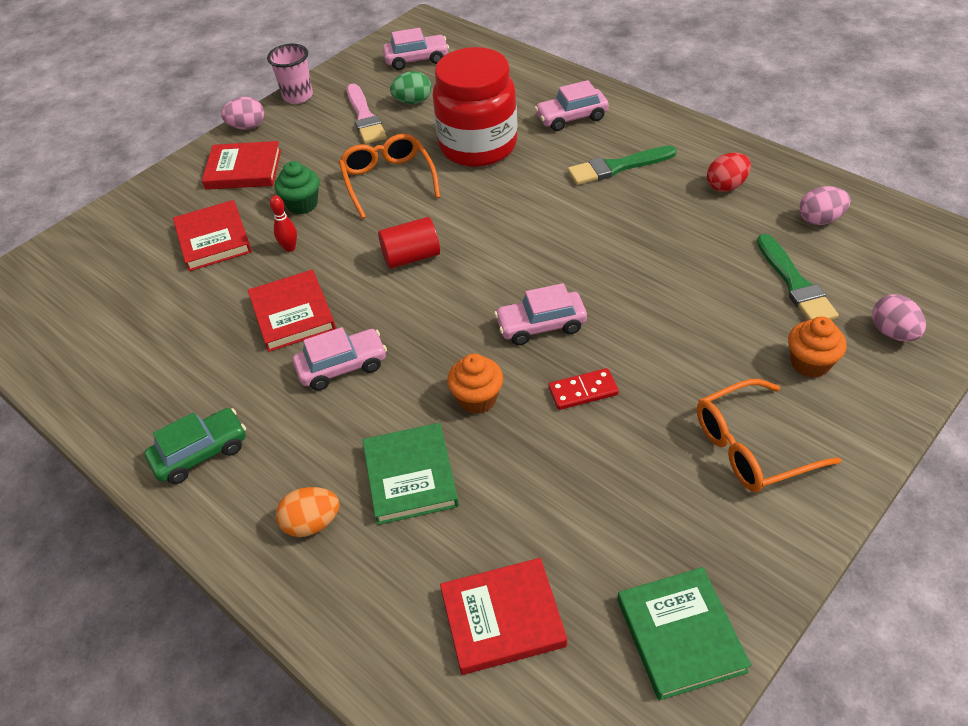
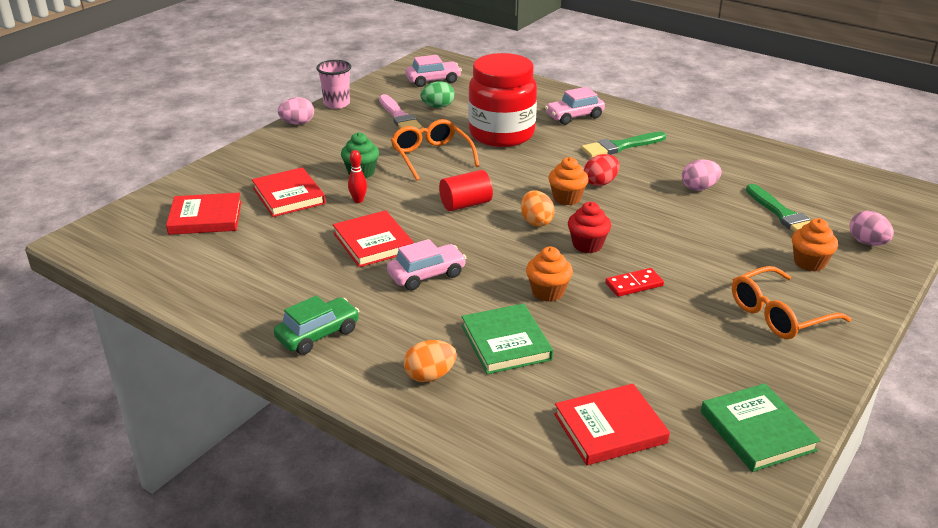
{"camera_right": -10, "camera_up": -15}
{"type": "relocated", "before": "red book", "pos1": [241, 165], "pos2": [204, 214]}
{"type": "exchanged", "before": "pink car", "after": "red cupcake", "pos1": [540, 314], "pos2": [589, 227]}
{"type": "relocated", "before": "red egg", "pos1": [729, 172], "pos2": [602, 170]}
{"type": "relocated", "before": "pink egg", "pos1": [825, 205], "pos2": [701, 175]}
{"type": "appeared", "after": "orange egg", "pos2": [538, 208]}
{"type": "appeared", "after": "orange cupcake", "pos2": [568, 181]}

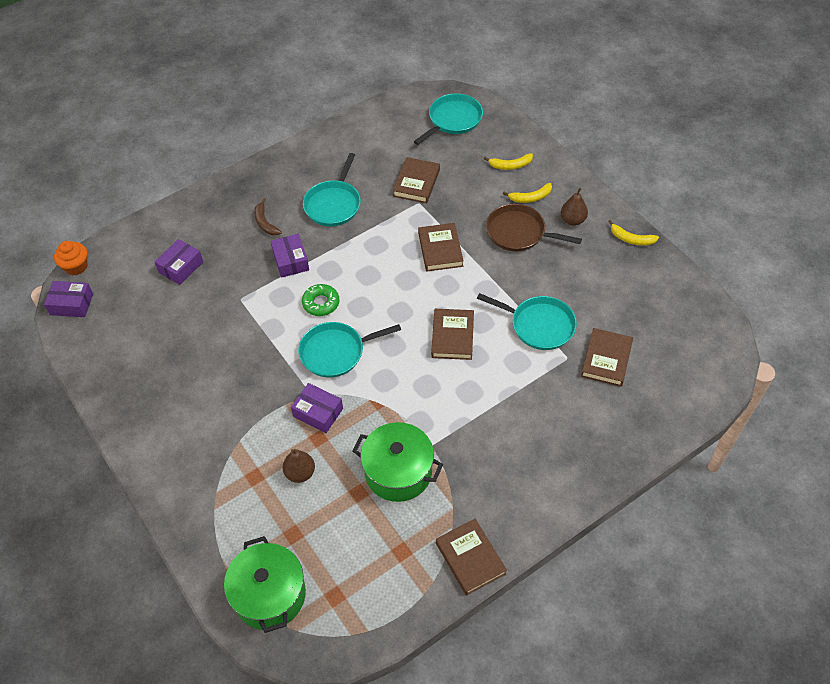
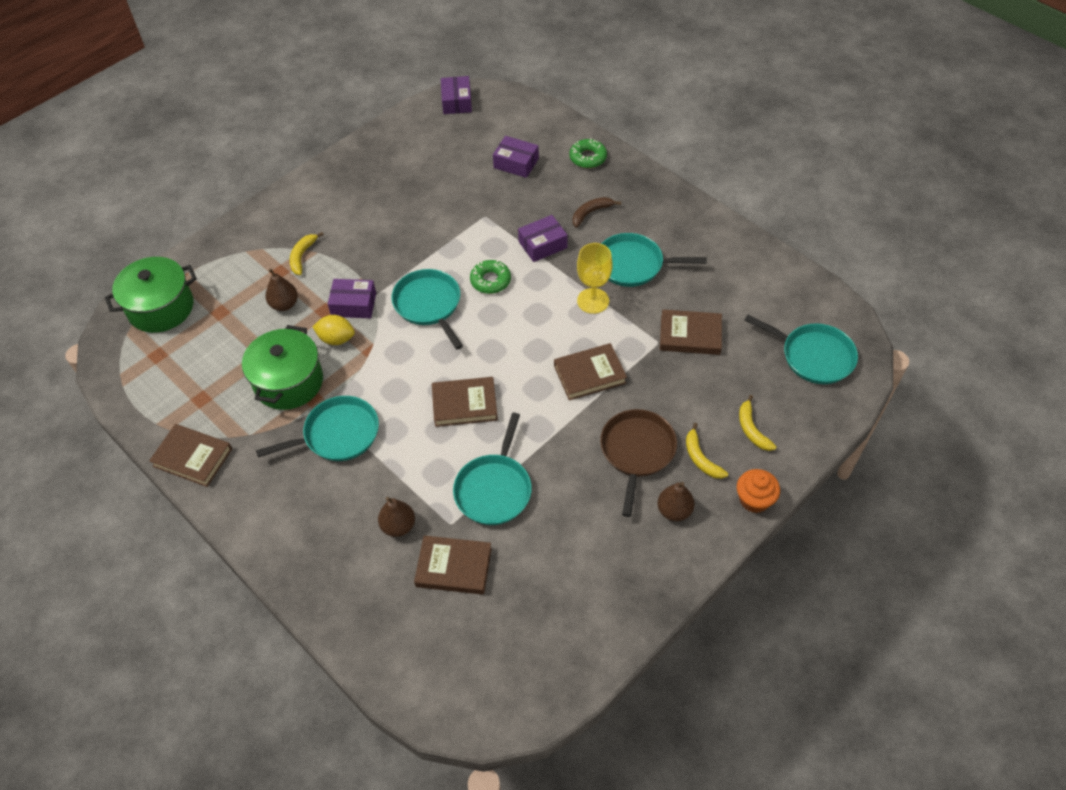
{"camera_right": 80, "camera_up": 0}
{"type": "relocated", "before": "orange cupcake", "pos1": [71, 258], "pos2": [758, 491]}
{"type": "spun", "before": "purple box", "pos1": [317, 408], "pos2": [352, 298], "turn": 75}
{"type": "spun", "before": "brown book", "pos1": [471, 557], "pos2": [190, 455], "turn": 60}
{"type": "relocated", "before": "yellow banana", "pos1": [633, 233], "pos2": [307, 253]}
{"type": "appeared", "after": "turquoise pan", "pos2": [317, 428]}
{"type": "appeared", "after": "yellow lemon", "pos2": [333, 330]}
{"type": "appeared", "after": "brown pear", "pos2": [396, 517]}
{"type": "appeared", "after": "green donut", "pos2": [588, 153]}
{"type": "appeared", "after": "yellow goblet", "pos2": [595, 278]}

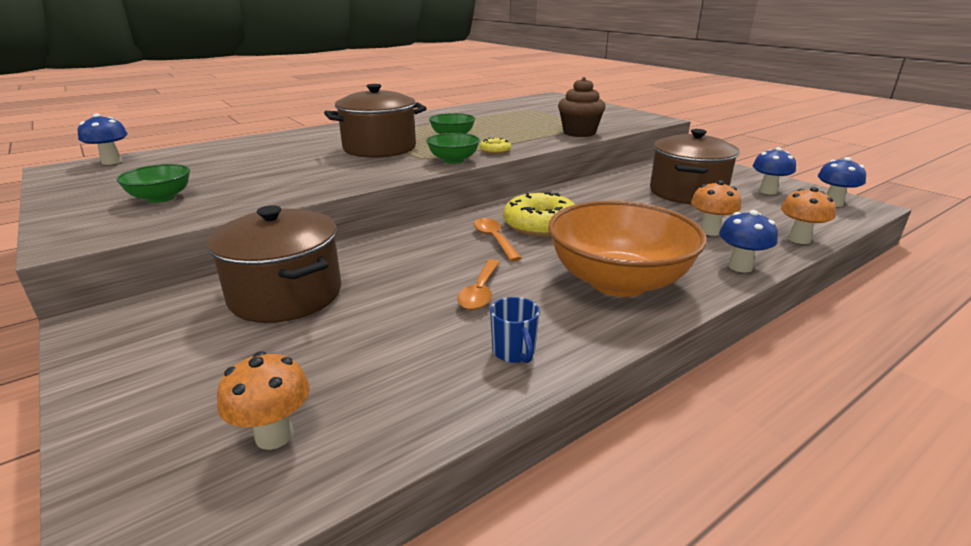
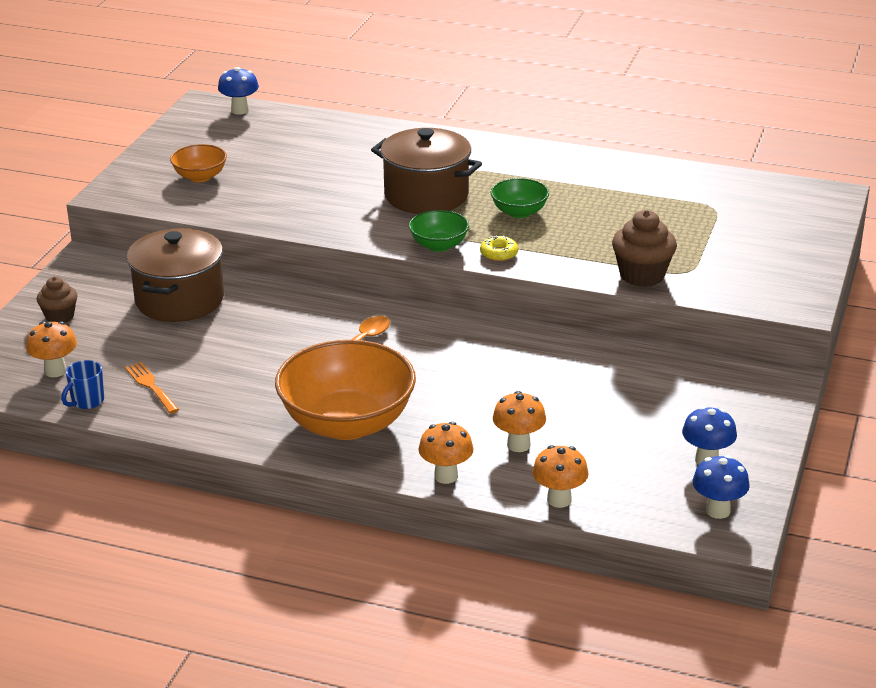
{"camera_right": 55, "camera_up": 5}
{"type": "colour", "before": "green bowl", "after": "orange bowl", "pos1": [153, 183], "pos2": [198, 163]}
{"type": "missing", "before": "orange spoon", "pos1": [478, 284]}
{"type": "relocated", "before": "blue mug", "pos1": [515, 330], "pos2": [82, 384]}
{"type": "missing", "before": "yellow donut", "pos1": [539, 214]}
{"type": "missing", "before": "brown pot", "pos1": [695, 167]}
{"type": "colour", "before": "blue mushroom", "after": "orange mushroom", "pos1": [748, 241], "pos2": [446, 453]}
{"type": "appeared", "after": "brown cupcake", "pos2": [57, 300]}
{"type": "appeared", "after": "orange fork", "pos2": [152, 388]}

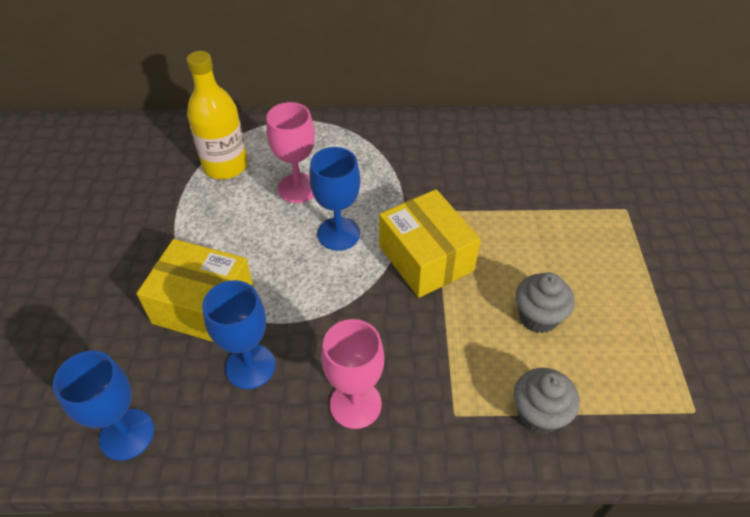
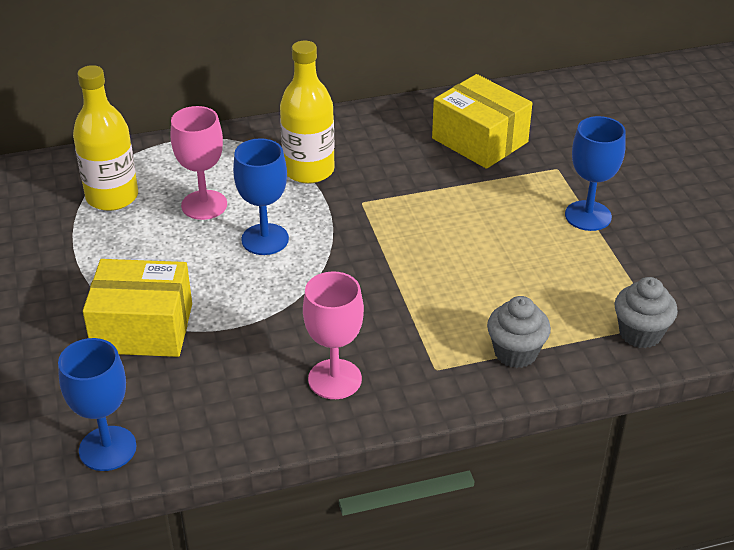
{"camera_right": -15, "camera_up": -10}
{"type": "relocated", "before": "blue goblet", "pos1": [239, 334], "pos2": [595, 173]}
{"type": "relocated", "before": "yellow box", "pos1": [430, 243], "pos2": [482, 121]}
{"type": "relocated", "before": "grey cupcake", "pos1": [545, 302], "pos2": [646, 312]}
{"type": "appeared", "after": "yellow bottle", "pos2": [307, 112]}

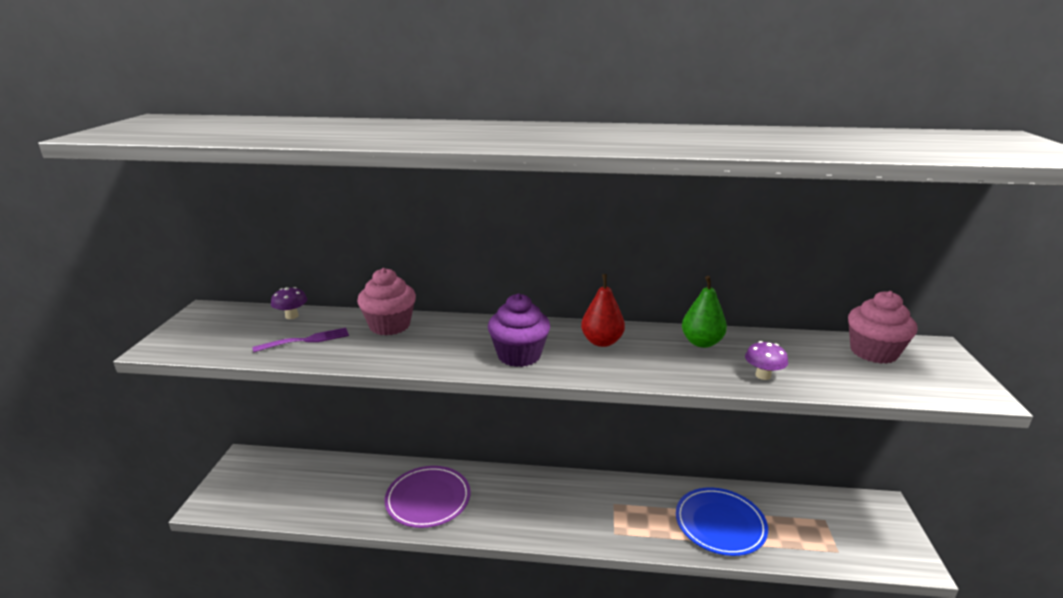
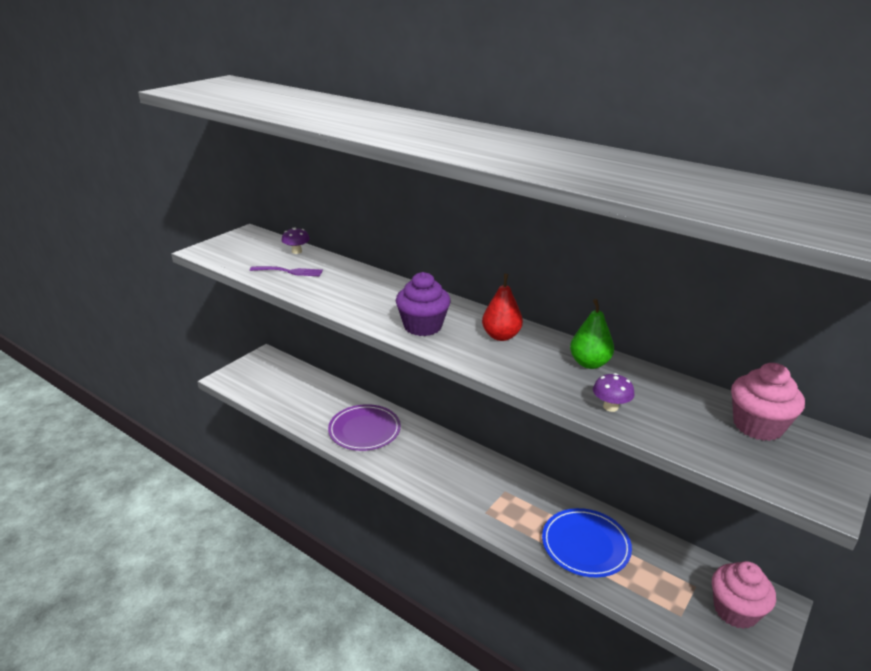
{"camera_right": 30, "camera_up": 5}
{"type": "relocated", "before": "pink cupcake", "pos1": [386, 301], "pos2": [744, 595]}

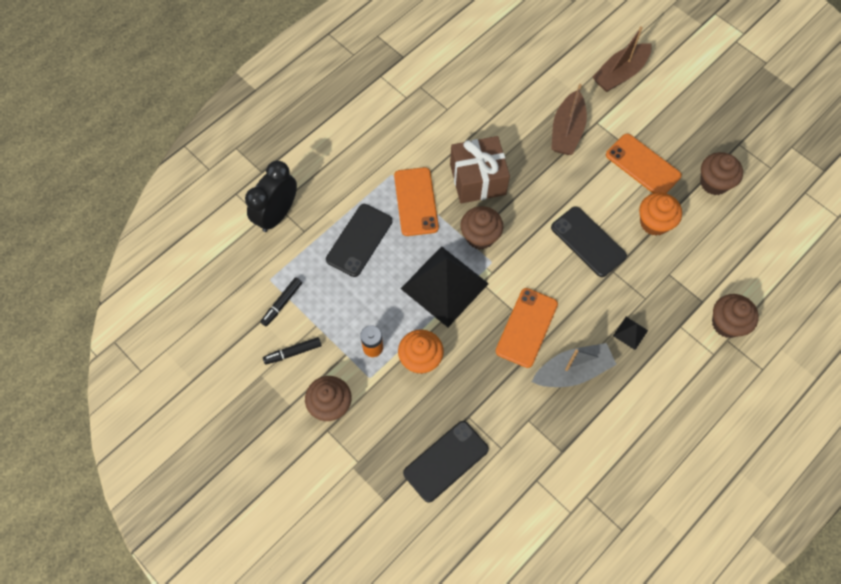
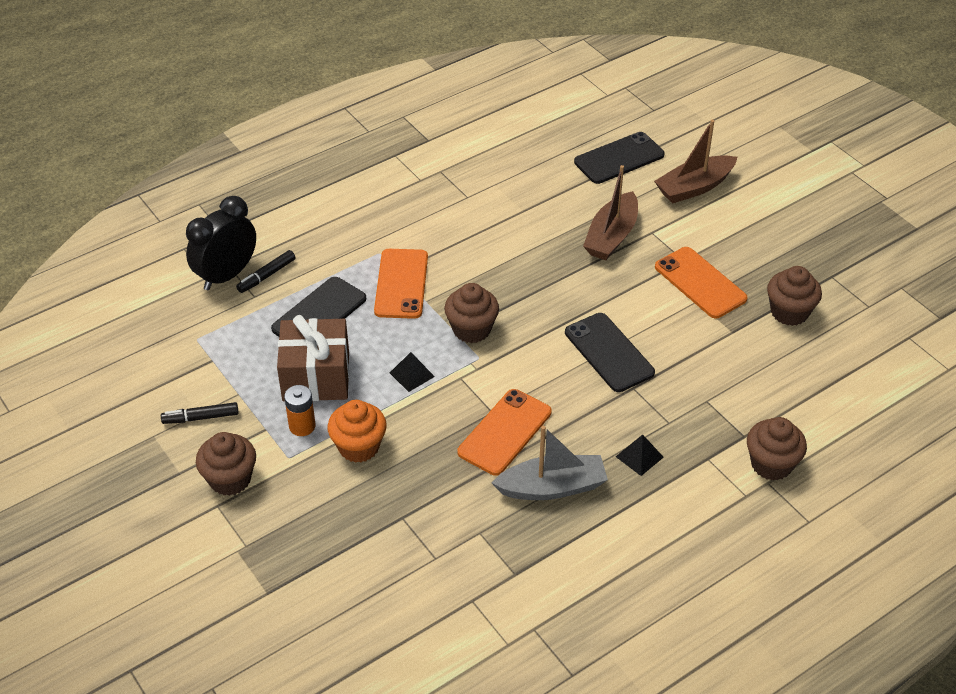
{"camera_right": 10, "camera_up": -20}
{"type": "relocated", "before": "black marker", "pos1": [281, 302], "pos2": [266, 271]}
{"type": "size", "before": "black pyramid", "pos1": [445, 286], "pos2": [412, 372], "scale": 0.4}
{"type": "relocated", "before": "black phone", "pos1": [446, 462], "pos2": [619, 158]}
{"type": "relocated", "before": "brown gift", "pos1": [480, 169], "pos2": [313, 358]}
{"type": "missing", "before": "orange cupcake", "pos1": [660, 214]}

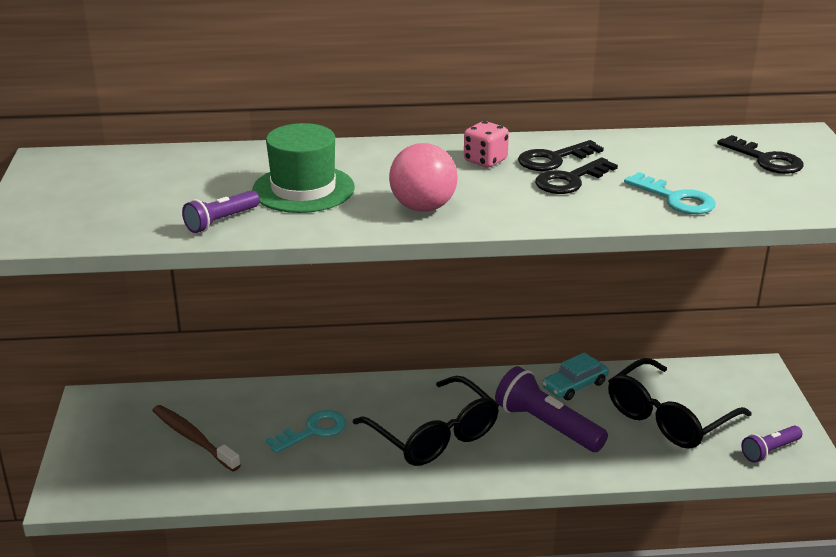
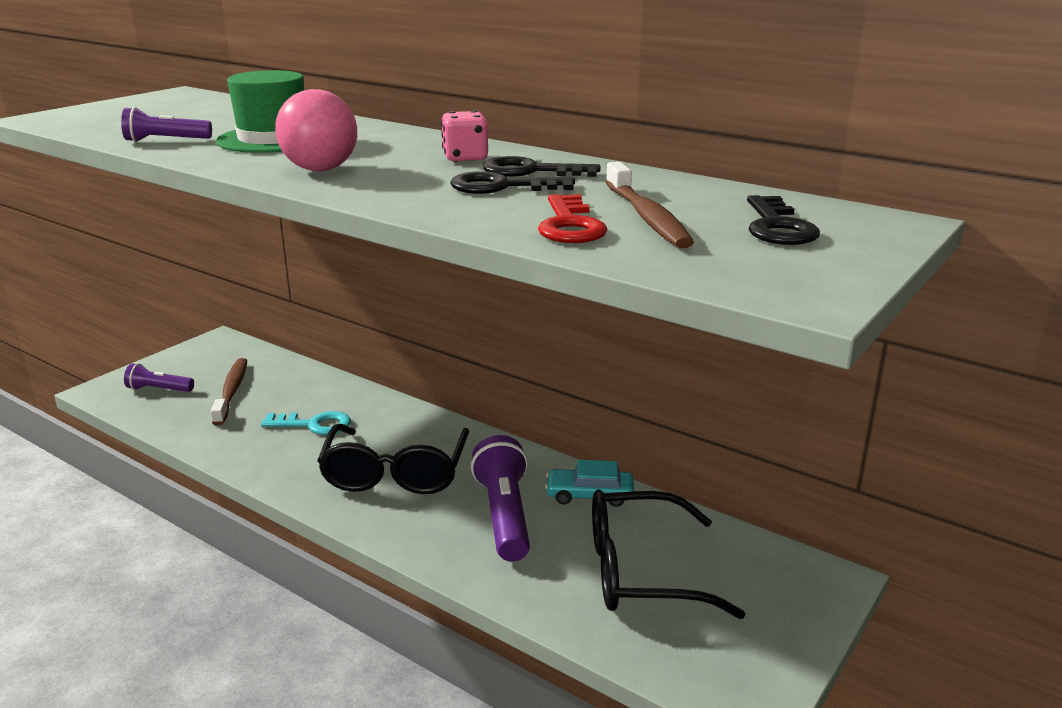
{"camera_right": 40, "camera_up": -5}
{"type": "colour", "before": "turquoise key", "after": "red key", "pos1": [670, 193], "pos2": [572, 218]}
{"type": "relocated", "before": "purple flashlight", "pos1": [771, 444], "pos2": [159, 377]}
{"type": "appeared", "after": "brown toothbrush", "pos2": [650, 205]}

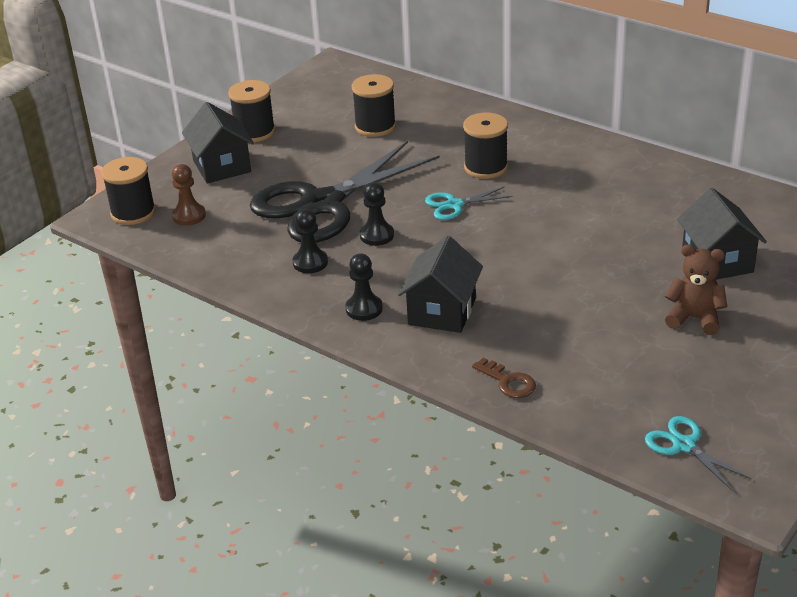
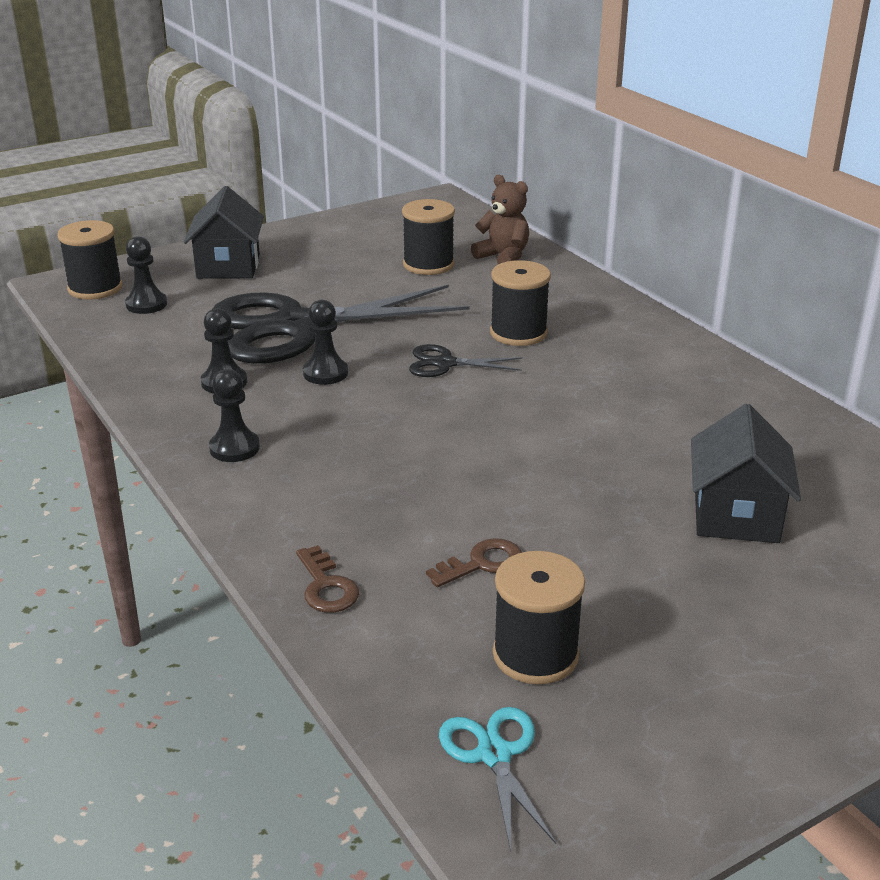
{"camera_right": 20, "camera_up": -5}
{"type": "colour", "before": "brown pawn", "after": "black pawn", "pos1": [189, 195], "pos2": [146, 275]}
{"type": "relocated", "before": "black spool", "pos1": [252, 111], "pos2": [539, 617]}
{"type": "missing", "before": "black house", "pos1": [440, 284]}
{"type": "colour", "before": "turquoise scissors", "after": "black scissors", "pos1": [469, 203], "pos2": [465, 360]}
{"type": "relocated", "before": "brown teddy bear", "pos1": [696, 289], "pos2": [500, 219]}
{"type": "appeared", "after": "brown key", "pos2": [474, 562]}

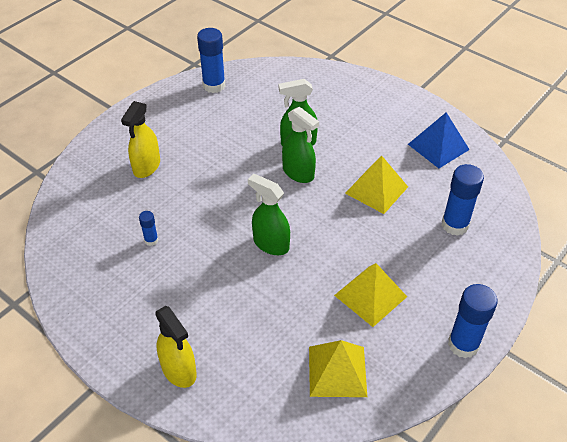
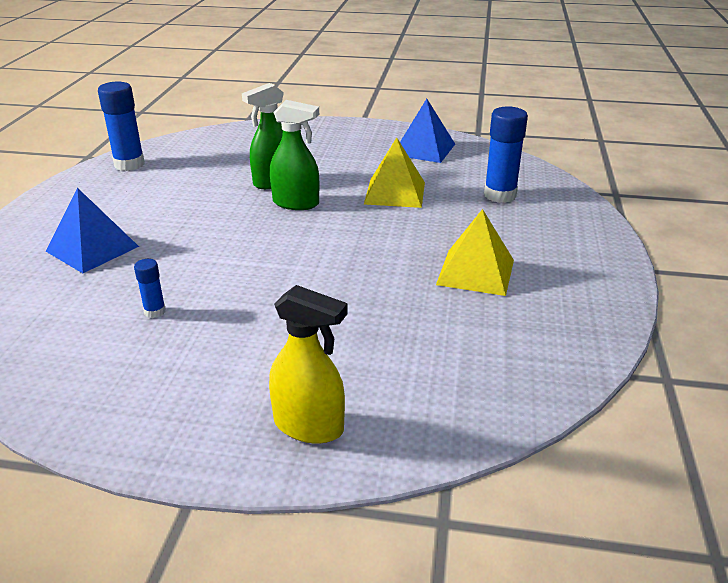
{"camera_right": -30, "camera_up": -15}
{"type": "exchanged", "before": "yellow spray bottle", "after": "blue pyramid", "pos1": [140, 139], "pos2": [92, 230]}
{"type": "missing", "before": "green spray bottle", "pos1": [269, 214]}
{"type": "missing", "before": "yellow pyramid", "pos1": [338, 368]}
{"type": "missing", "before": "blue glue stick", "pos1": [473, 321]}

